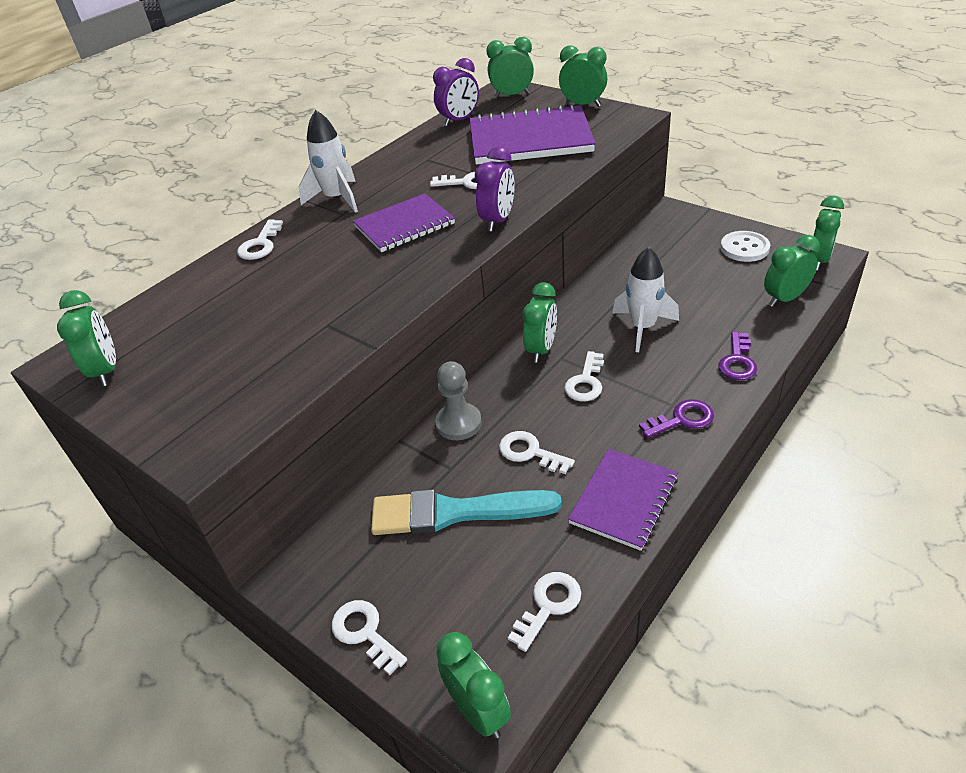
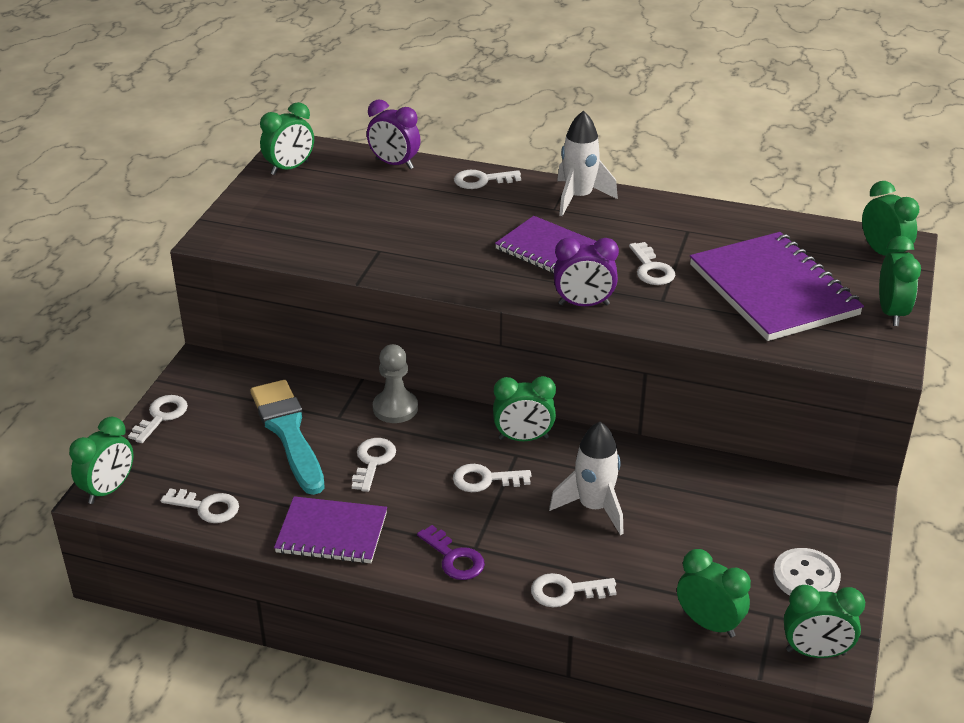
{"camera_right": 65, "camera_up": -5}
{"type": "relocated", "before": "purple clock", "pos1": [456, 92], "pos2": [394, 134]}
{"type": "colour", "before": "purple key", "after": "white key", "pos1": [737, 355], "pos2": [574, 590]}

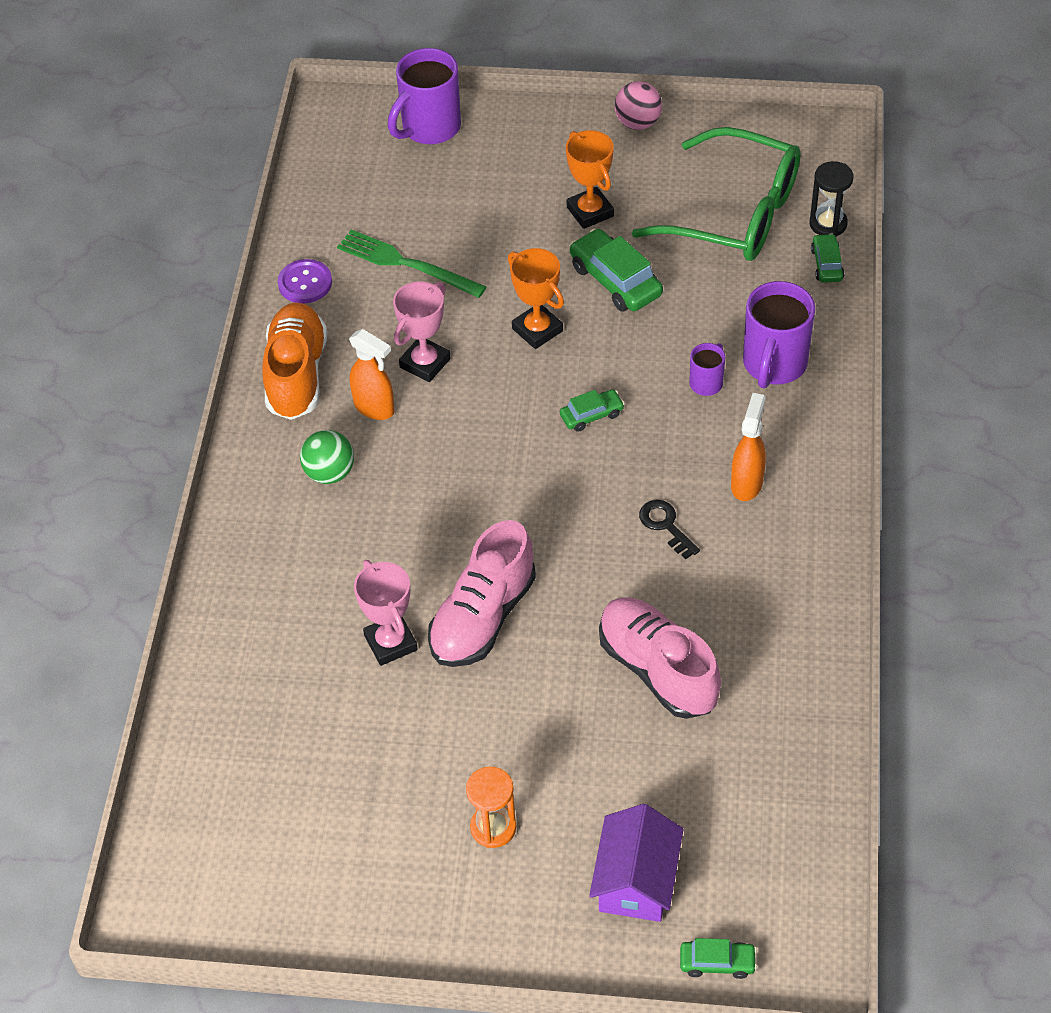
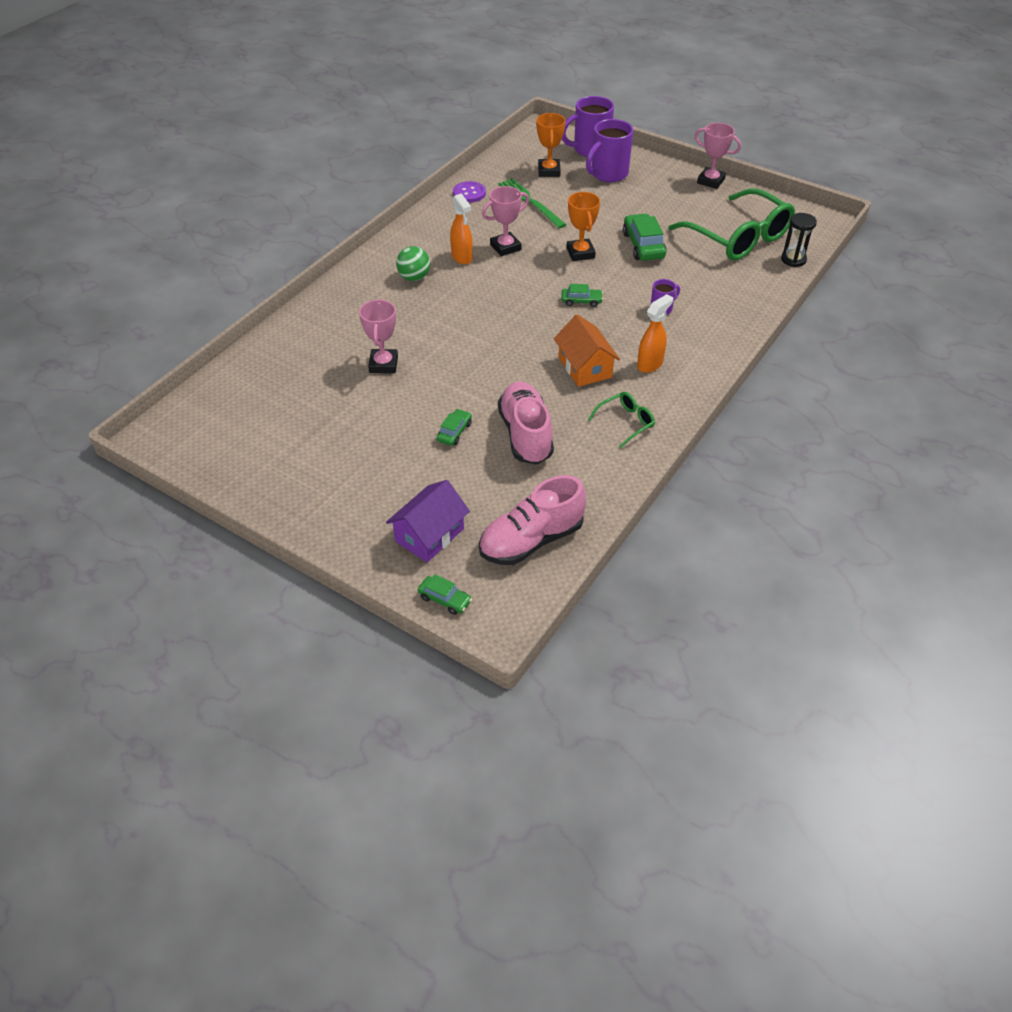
{"camera_right": 25, "camera_up": -5}
{"type": "missing", "before": "orange shoe", "pos1": [294, 361]}
{"type": "relocated", "before": "pink shoe", "pos1": [482, 593], "pos2": [532, 520]}
{"type": "missing", "before": "orange hourglass", "pos1": [491, 807]}
{"type": "relocated", "before": "orange trophy", "pos1": [590, 179], "pos2": [551, 145]}
{"type": "exchanged", "before": "pink ball", "after": "pink trophy", "pos1": [638, 105], "pos2": [718, 156]}
{"type": "exchanged", "before": "black key", "after": "orange house", "pos1": [669, 530], "pos2": [587, 350]}
{"type": "relocated", "before": "purple mug", "pos1": [779, 334], "pos2": [609, 150]}
{"type": "relocated", "before": "green car", "pos1": [827, 258], "pos2": [454, 427]}
{"type": "appeared", "after": "green glasses", "pos2": [621, 420]}

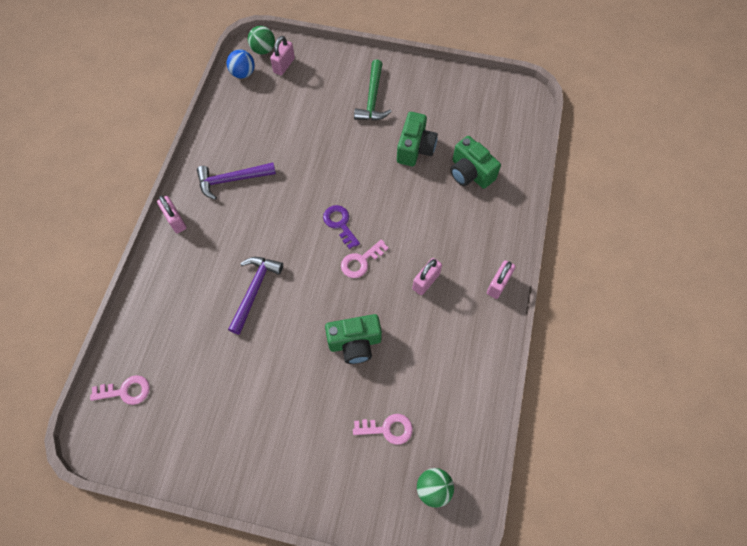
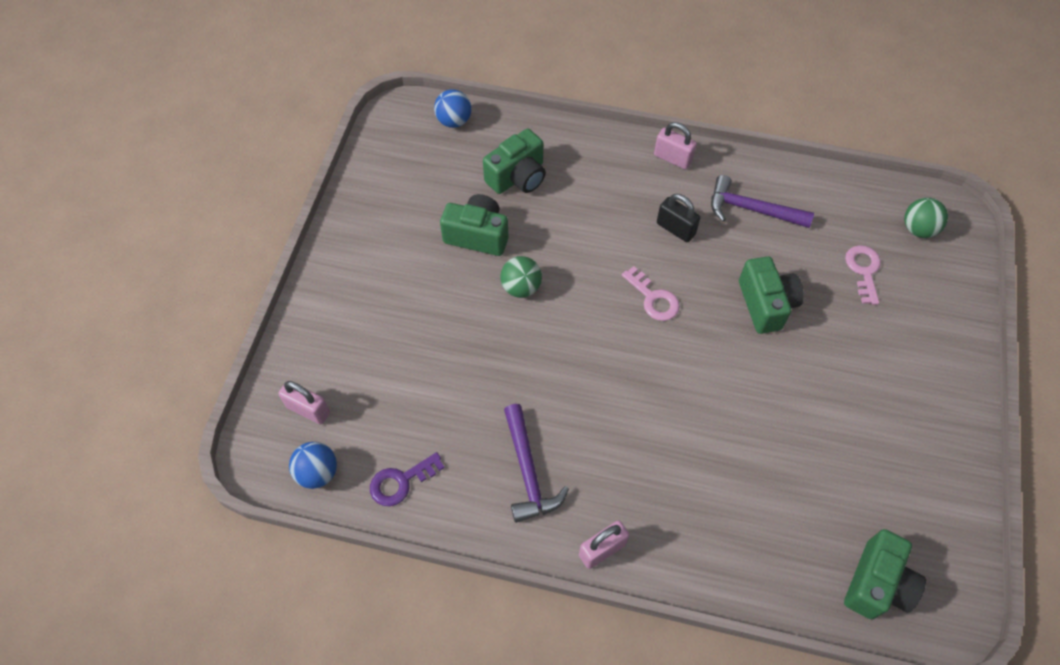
{"camera_right": -90, "camera_up": -5}
{"type": "exchanged", "before": "pink key", "after": "green camera", "pos1": [120, 390], "pos2": [885, 574]}
{"type": "relocated", "before": "purple hammer", "pos1": [255, 296], "pos2": [762, 201]}
{"type": "relocated", "before": "green ball", "pos1": [261, 40], "pos2": [521, 277]}
{"type": "relocated", "before": "purple key", "pos1": [341, 227], "pos2": [407, 479]}
{"type": "missing", "before": "green hammer", "pos1": [373, 89]}
{"type": "colour", "before": "pink padlock", "after": "black padlock", "pos1": [427, 276], "pos2": [678, 218]}
{"type": "appeared", "after": "blue ball", "pos2": [452, 109]}

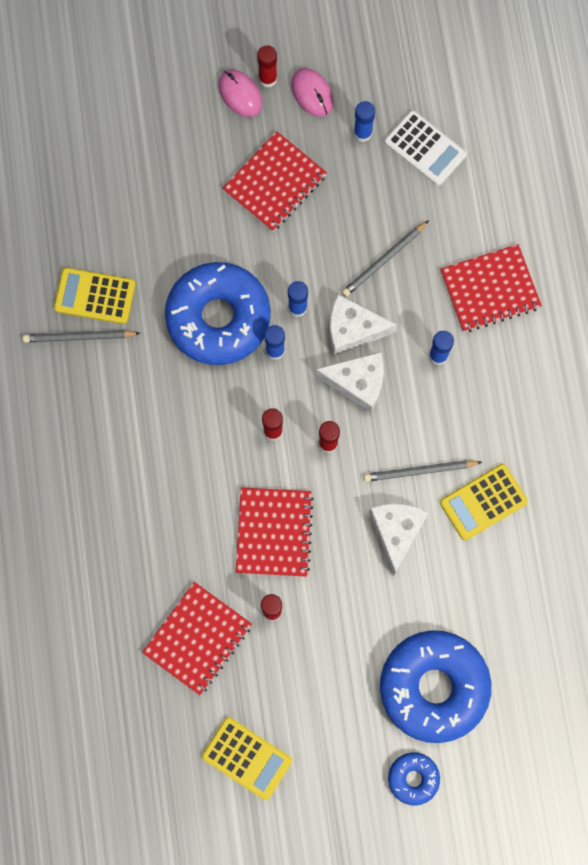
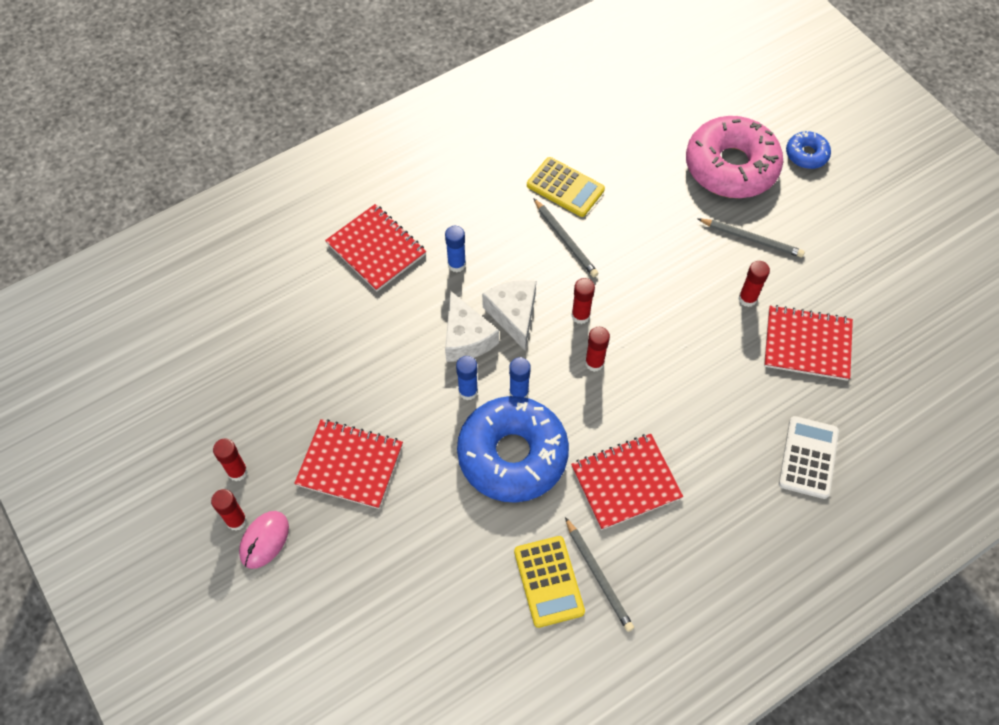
{"camera_right": -115, "camera_up": -15}
{"type": "missing", "before": "yellow calculator", "pos1": [247, 758]}
{"type": "relocated", "before": "red notebook", "pos1": [275, 532], "pos2": [627, 482]}
{"type": "exchanged", "before": "pink mouse", "after": "red glue stick", "pos1": [312, 92], "pos2": [230, 460]}
{"type": "relocated", "before": "grey pencil", "pos1": [385, 258], "pos2": [751, 238]}
{"type": "missing", "before": "blue glue stick", "pos1": [364, 121]}
{"type": "missing", "before": "white cheese", "pos1": [399, 539]}
{"type": "colour", "before": "blue donut", "after": "pink donut", "pos1": [435, 686], "pos2": [734, 157]}
{"type": "relocated", "before": "white calculator", "pos1": [425, 148], "pos2": [809, 457]}

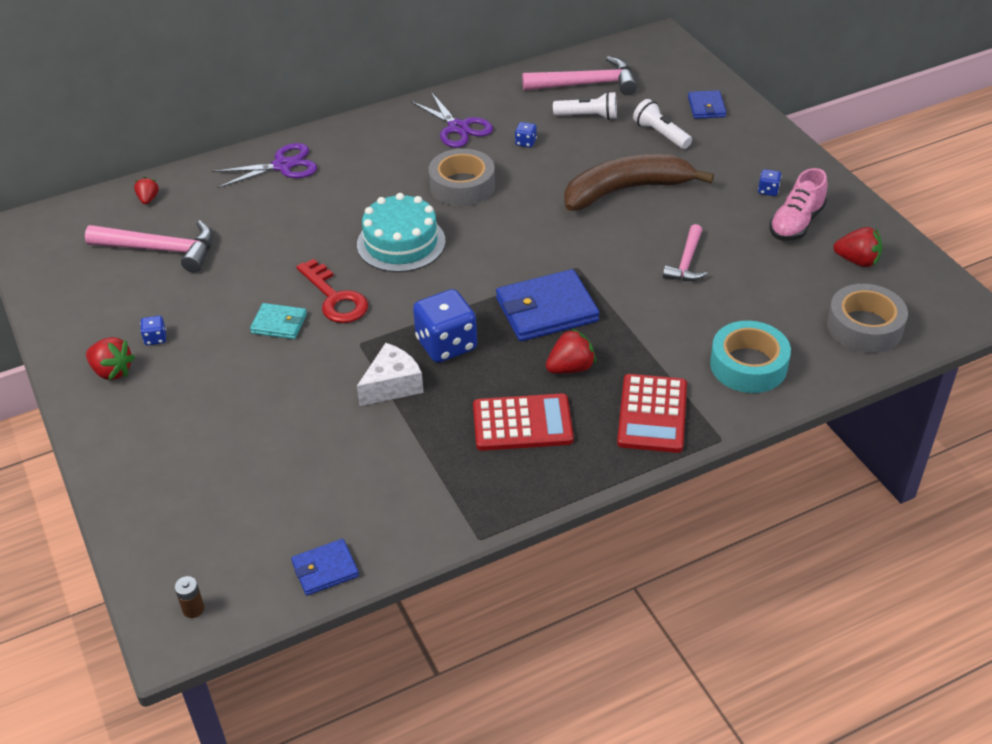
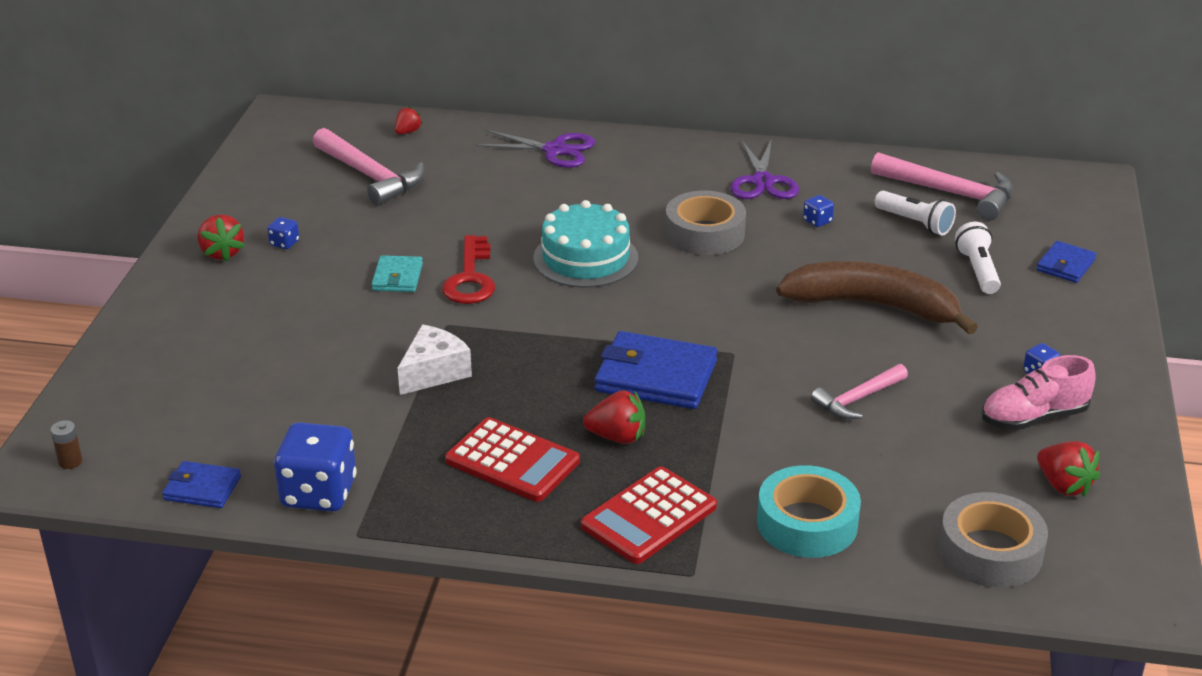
{"camera_right": 35, "camera_up": -10}
{"type": "spun", "before": "turquoise wallet", "pos1": [278, 321], "pos2": [397, 273], "turn": 45}
{"type": "spun", "before": "white cheese", "pos1": [390, 374], "pos2": [435, 359], "turn": -45}
{"type": "relocated", "before": "blue dice", "pos1": [445, 326], "pos2": [315, 467]}

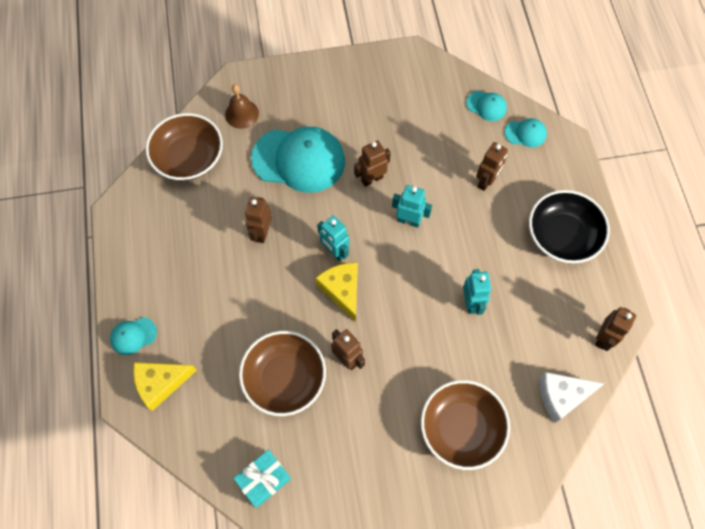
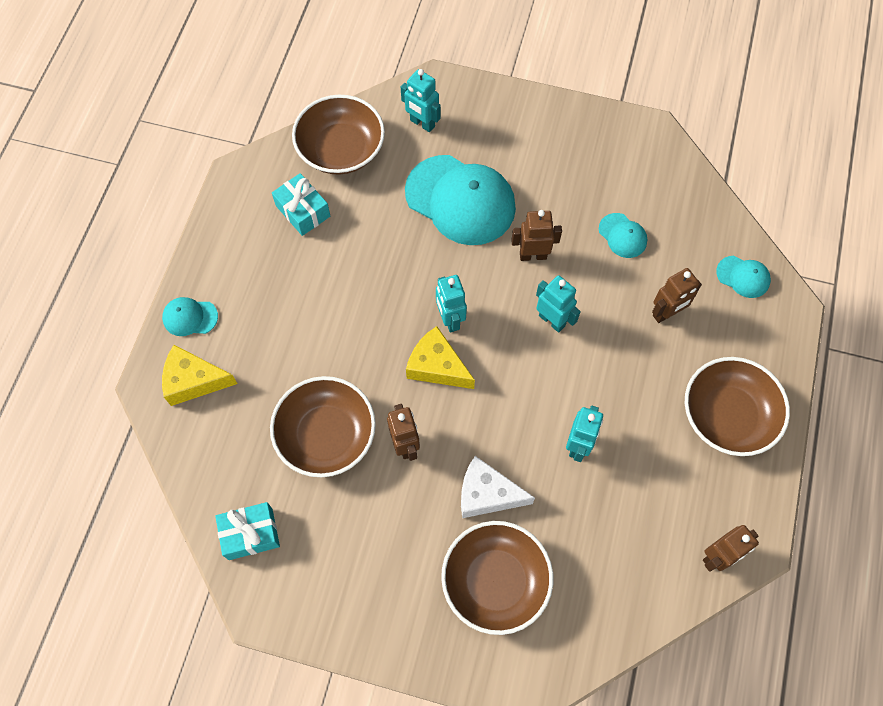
{"camera_right": 25, "camera_up": 0}
{"type": "exchanged", "before": "brown bell", "after": "turquoise robot", "pos1": [242, 106], "pos2": [421, 100]}
{"type": "missing", "before": "brown robot", "pos1": [258, 220]}
{"type": "spun", "before": "yellow cheese", "pos1": [337, 292], "pos2": [440, 357], "turn": -60}
{"type": "relocated", "before": "turquoise cap", "pos1": [486, 106], "pos2": [623, 235]}
{"type": "colour", "before": "black bowl", "after": "brown bowl", "pos1": [569, 226], "pos2": [737, 406]}
{"type": "relocated", "before": "white cheese", "pos1": [572, 397], "pos2": [498, 487]}
{"type": "appeared", "after": "turquoise gift", "pos2": [301, 204]}

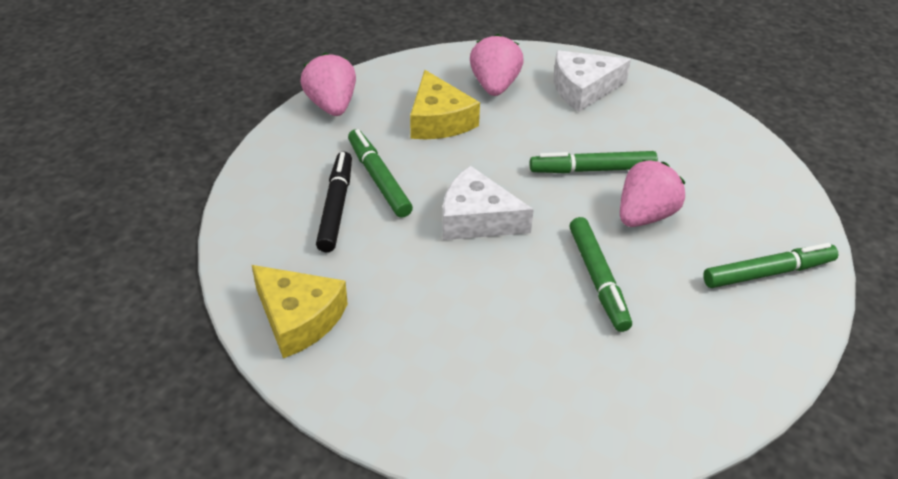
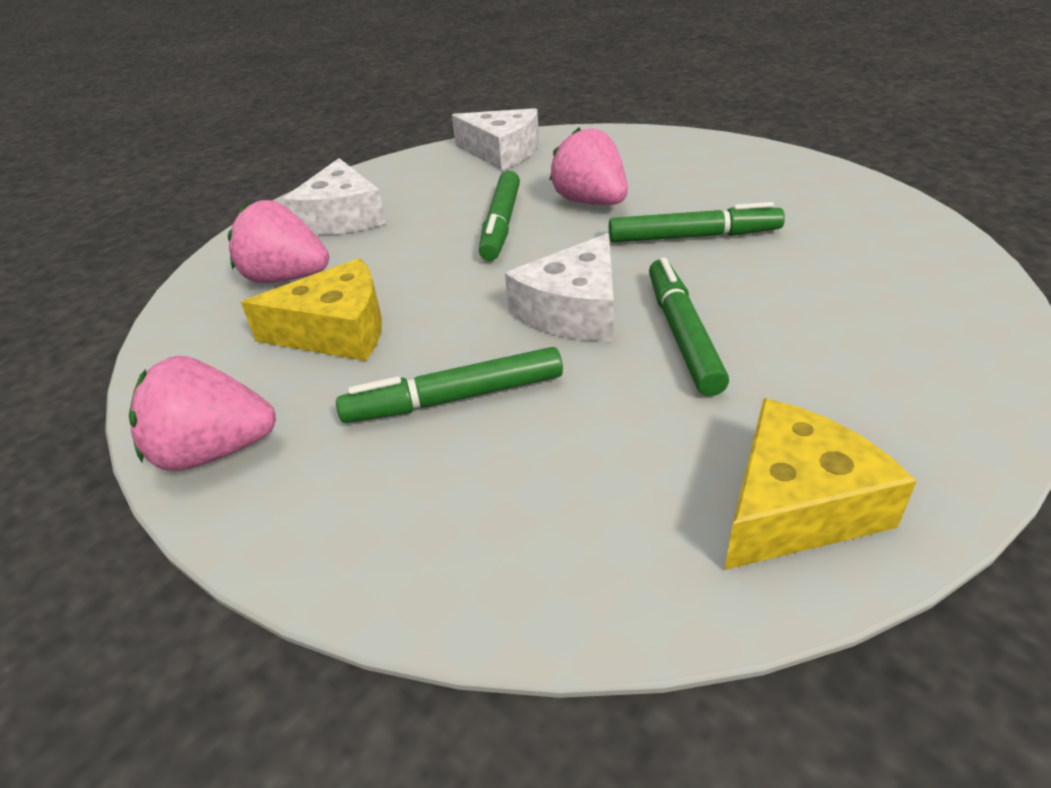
{"camera_right": -75, "camera_up": -5}
{"type": "missing", "before": "black marker", "pos1": [334, 202]}
{"type": "relocated", "before": "green marker", "pos1": [770, 265], "pos2": [689, 326]}
{"type": "appeared", "after": "white cheese", "pos2": [495, 139]}

